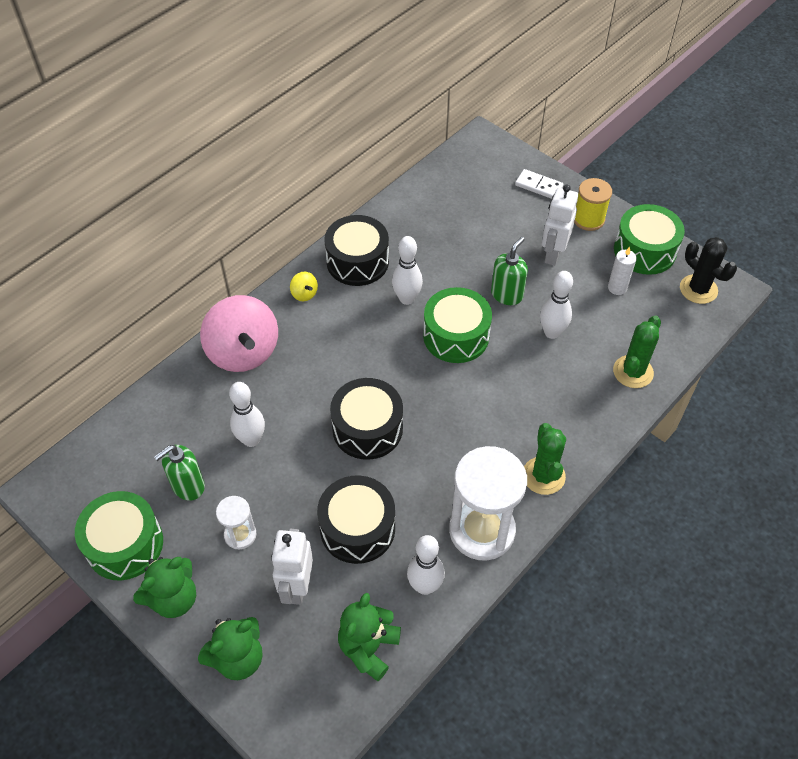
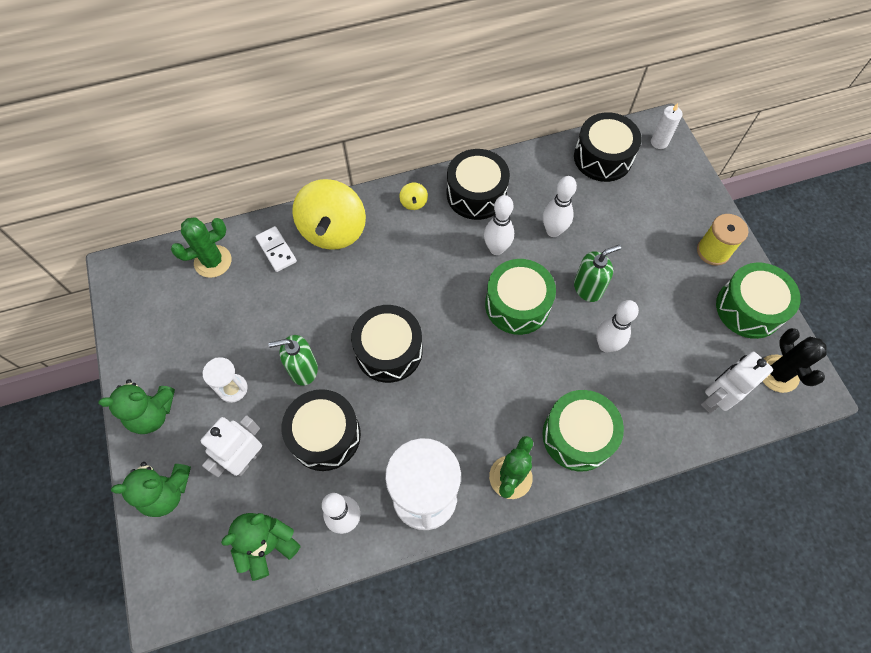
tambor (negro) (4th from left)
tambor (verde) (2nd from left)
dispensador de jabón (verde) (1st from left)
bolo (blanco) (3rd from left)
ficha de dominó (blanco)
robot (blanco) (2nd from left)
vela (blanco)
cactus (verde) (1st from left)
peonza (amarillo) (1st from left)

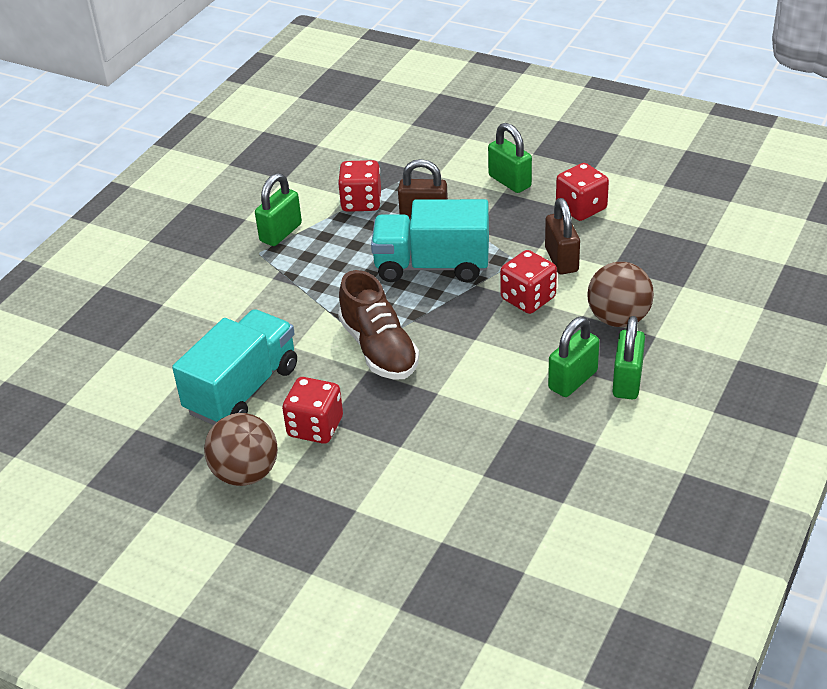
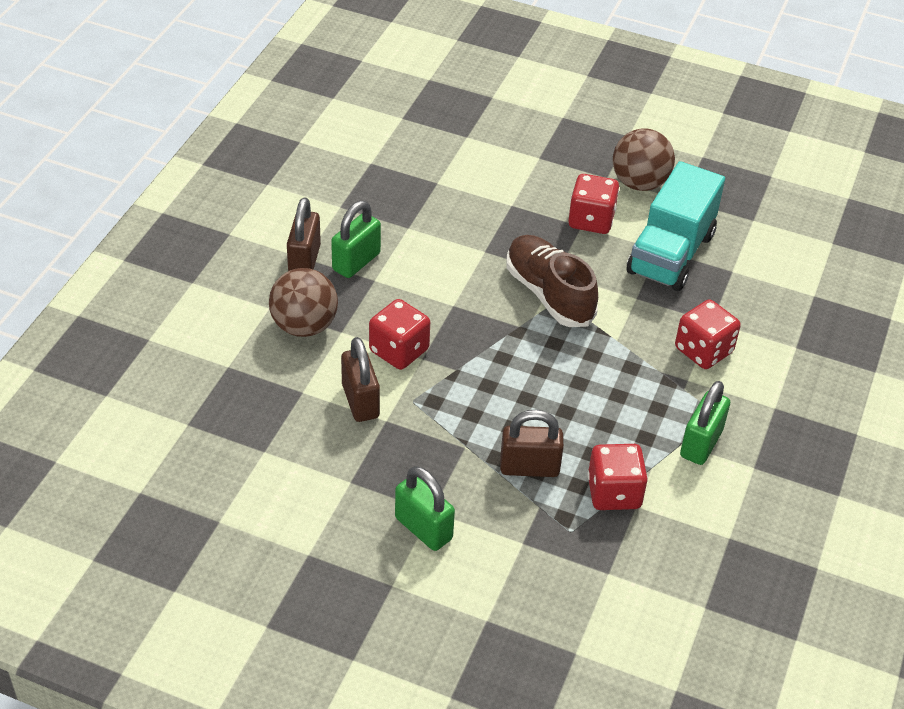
camión (turquesa) (2nd from left in the first image)
dado (rojo) (4th from left)
candado (marrón) (1st from left)

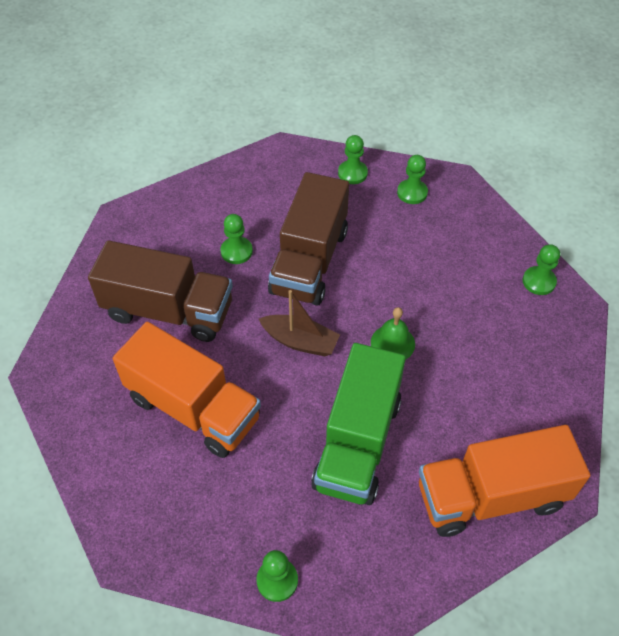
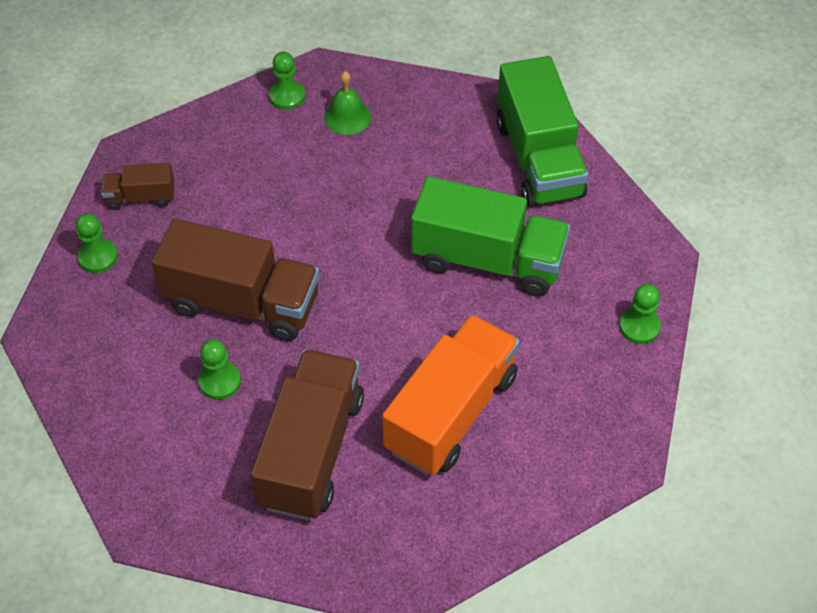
barco (marrón)
campana (verde)
camión (marrón) (1st from left)
camión (verde) (2nd from left)

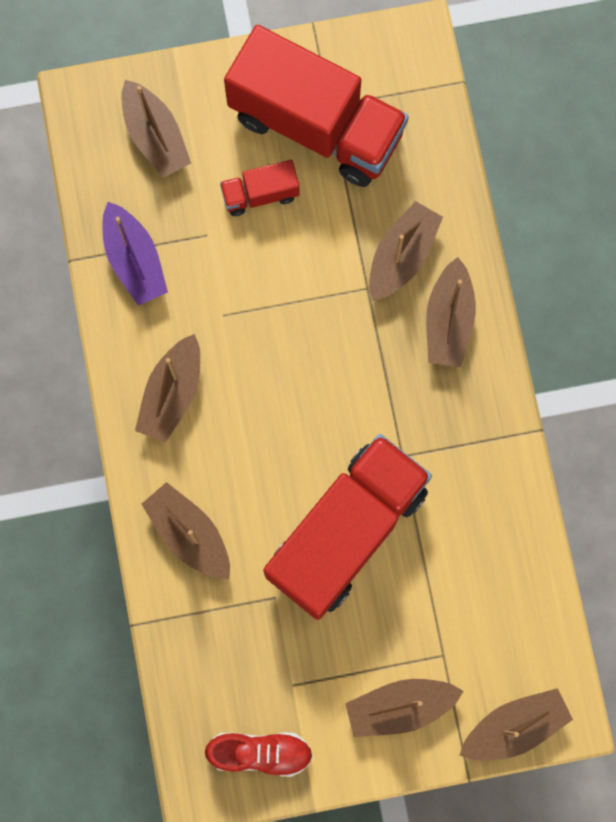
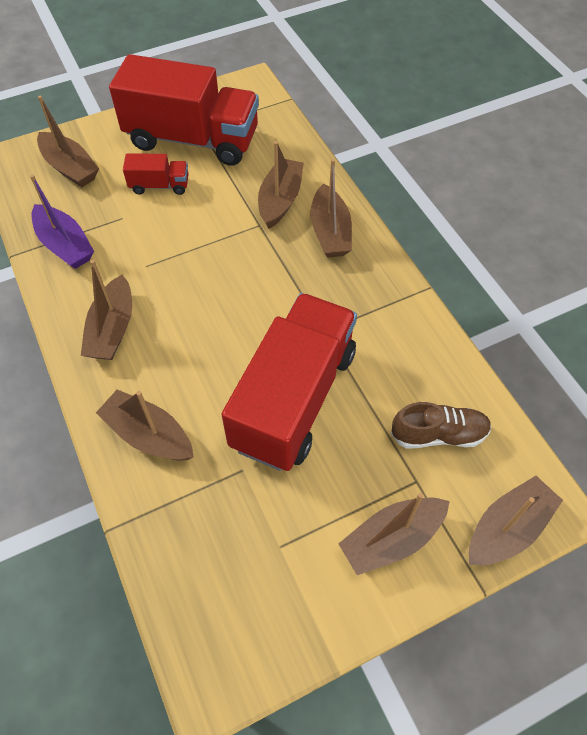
zapato (rojo)
zapato (marrón)
camión (rojo) (1st from left)

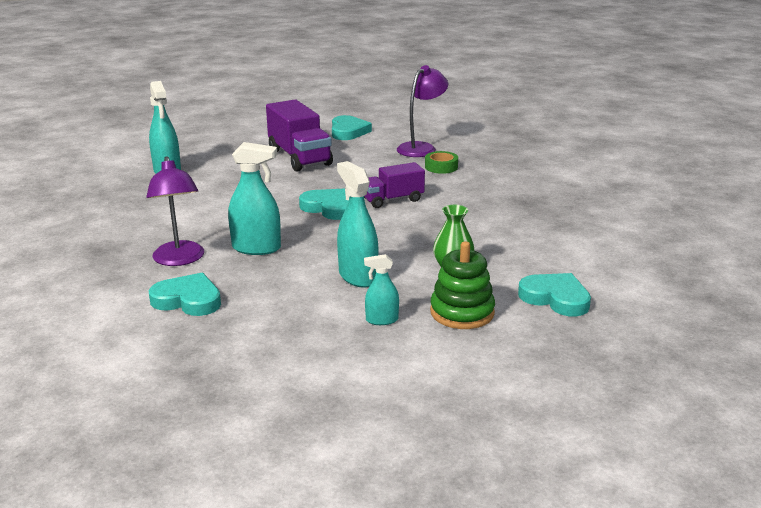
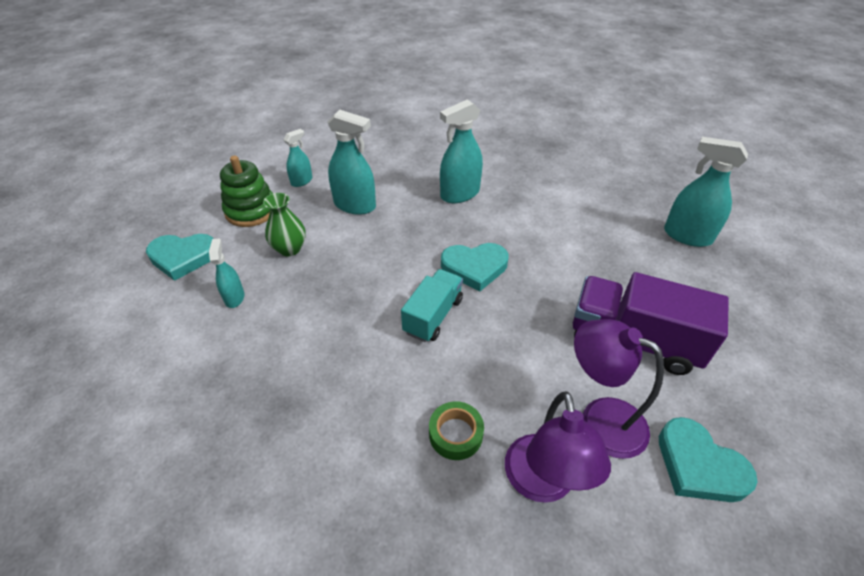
corazón (turquesa) (1st from left in the first image)
pulverizador (turquesa) (1st from left)
lámpara (morado) (2nd from left)
camión (turquesa)

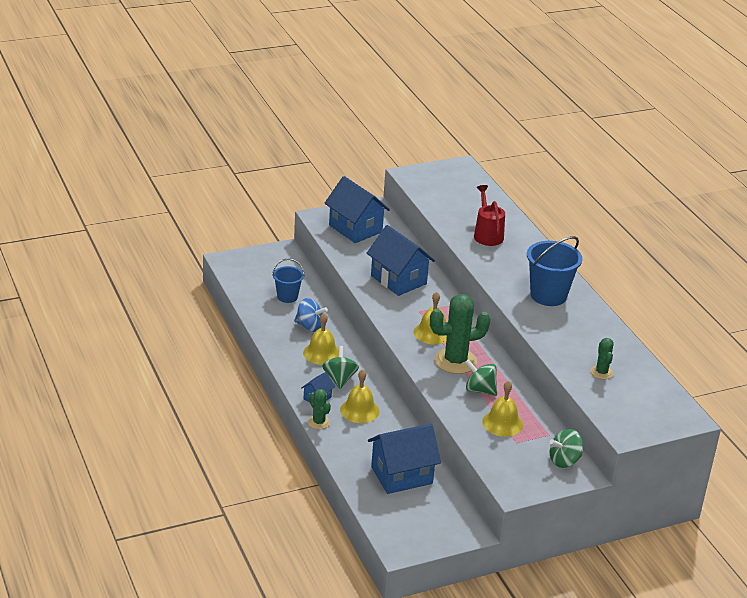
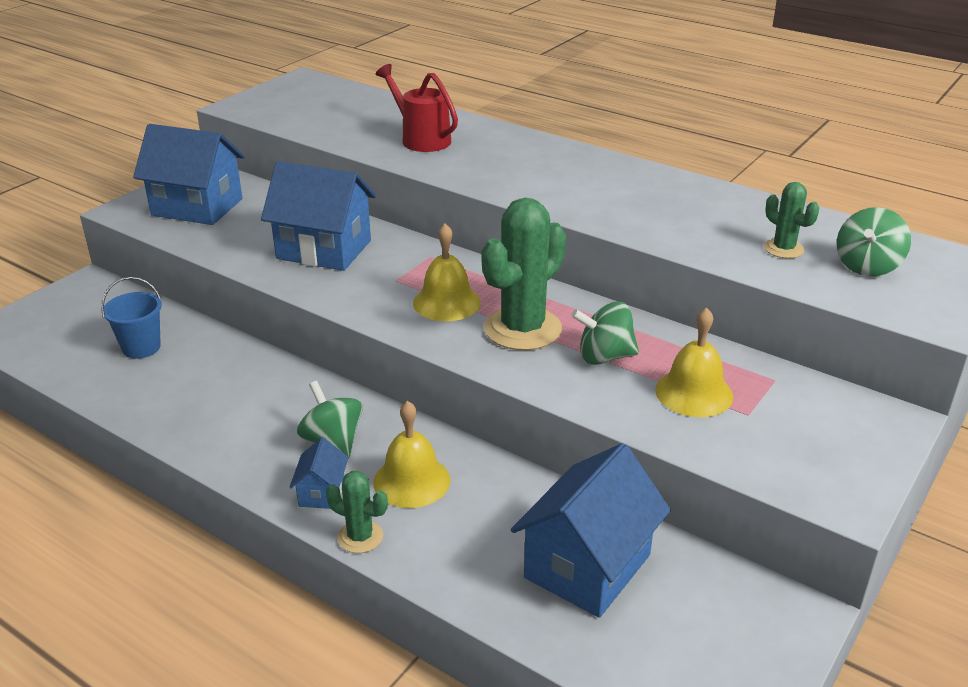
peonza (azul)
campana (amarillo) (1st from left in the first image)
balde (azul) (2nd from left in the first image)
peonza (verde) (3rd from left)

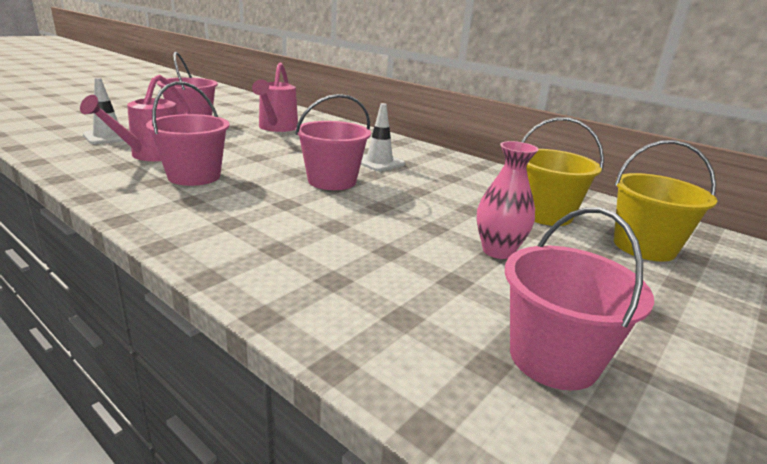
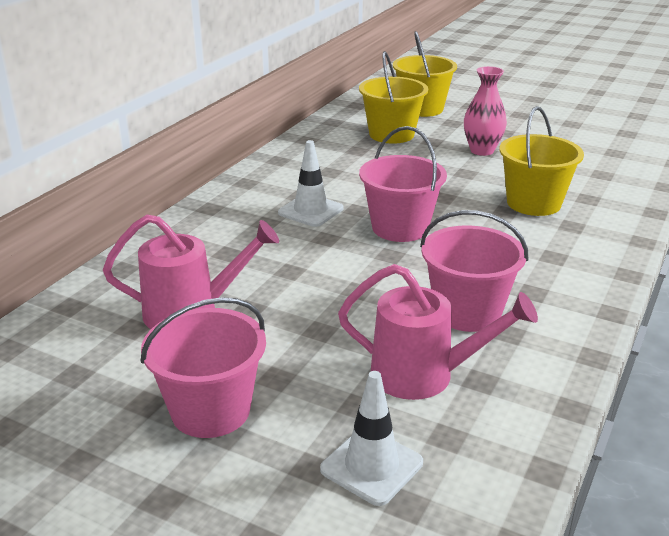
balde (rosa) (4th from left in the first image)
balde (amarillo) (3rd from left)

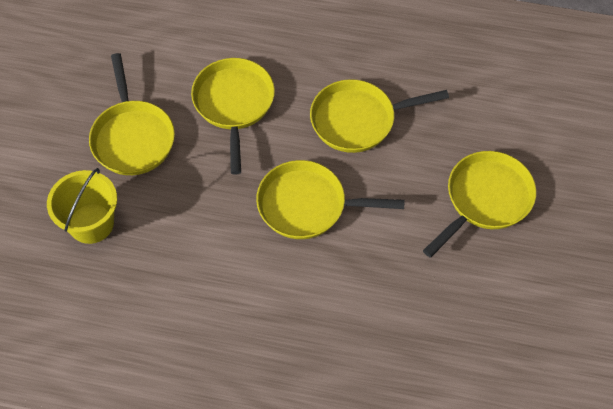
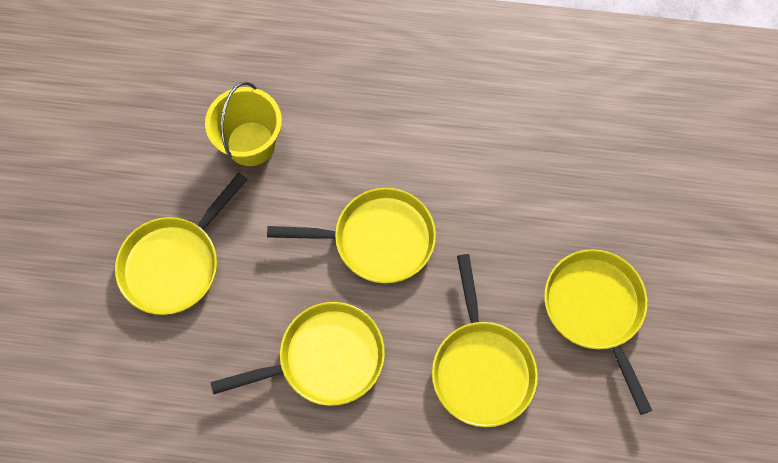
balde (amarillo)

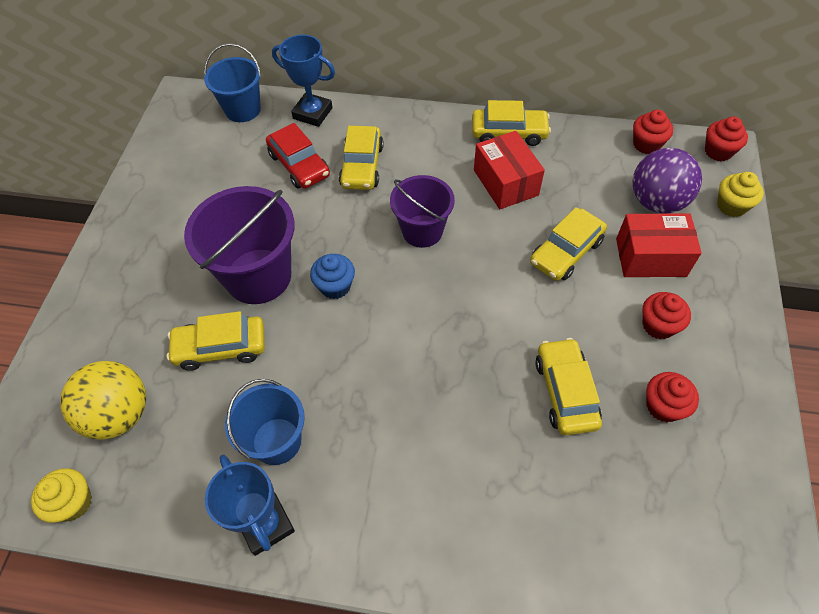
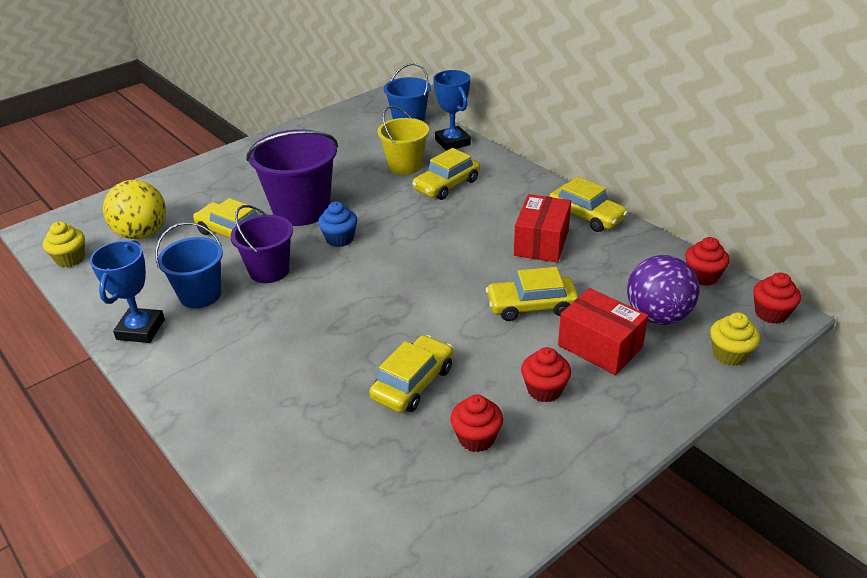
balde (morado) (1st from left)
balde (amarillo)

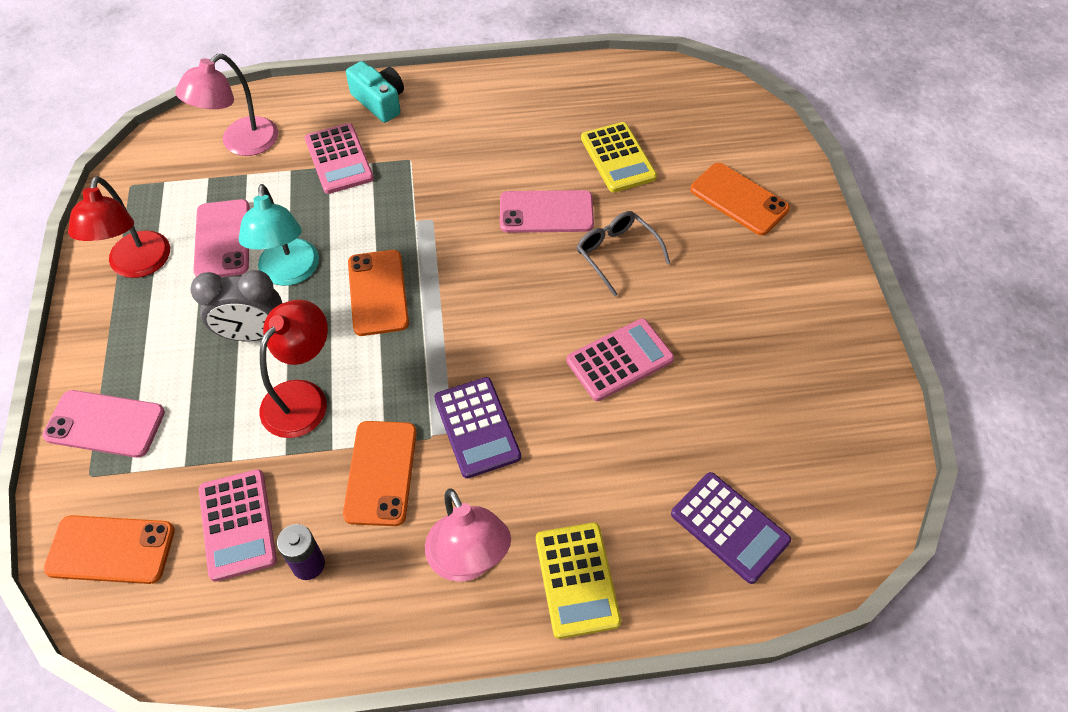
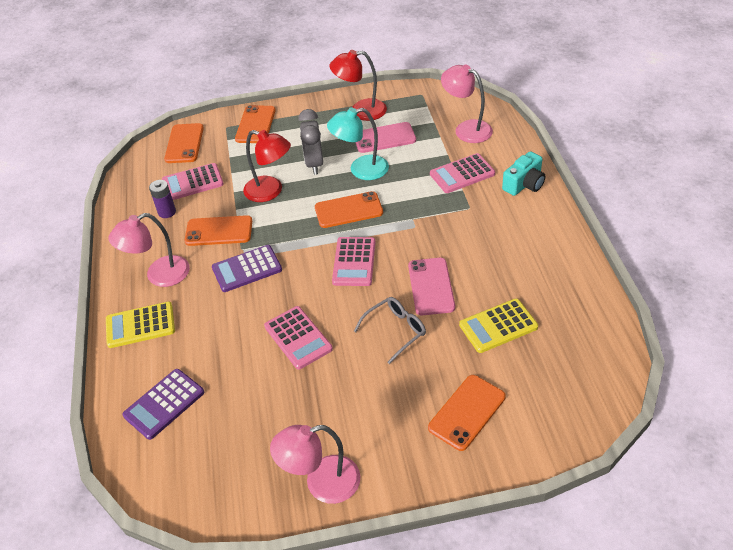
lámpara (rosa) (2nd from left)
calculadora (rosa) (3rd from left)
móvil (naranja) (3rd from left)

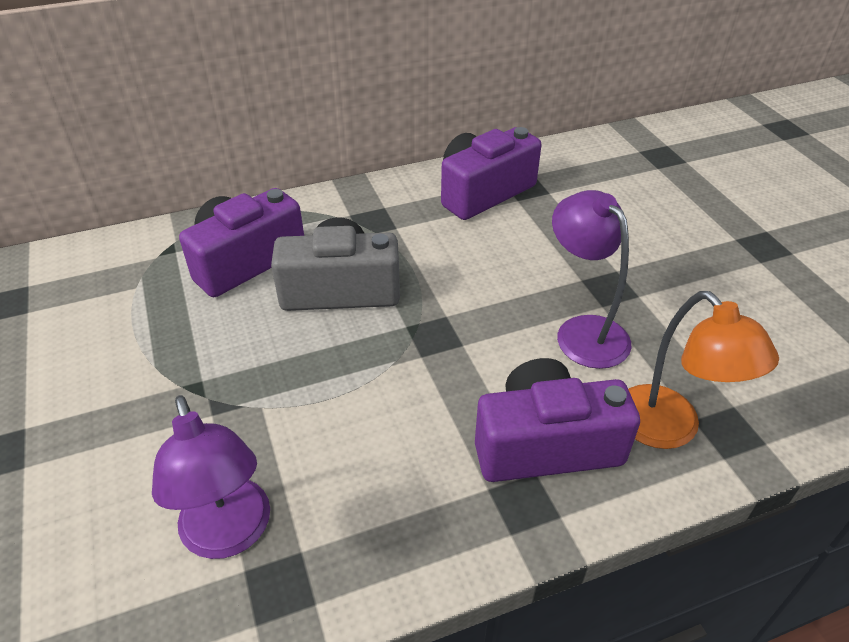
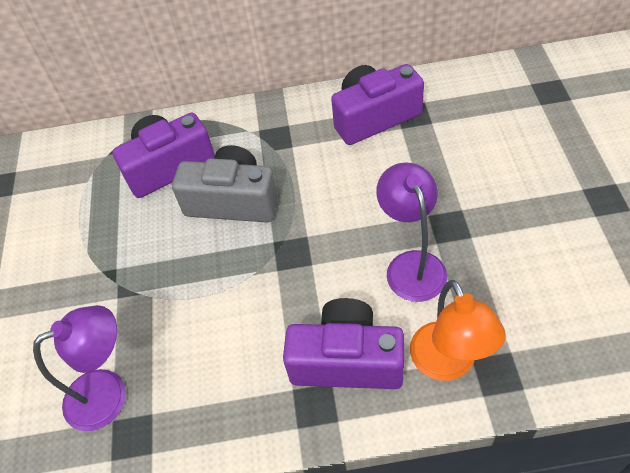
lámpara (morado) (1st from left)

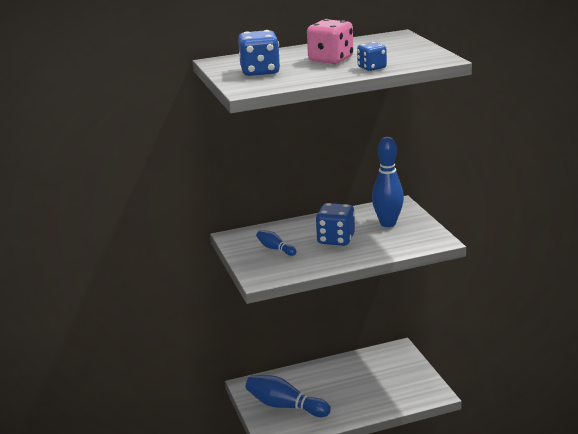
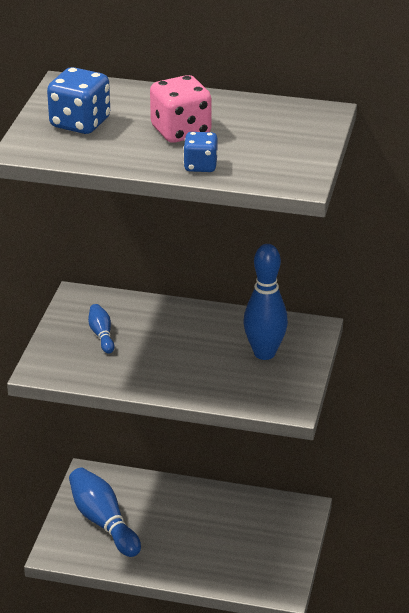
dado (azul) (2nd from left in the first image)

